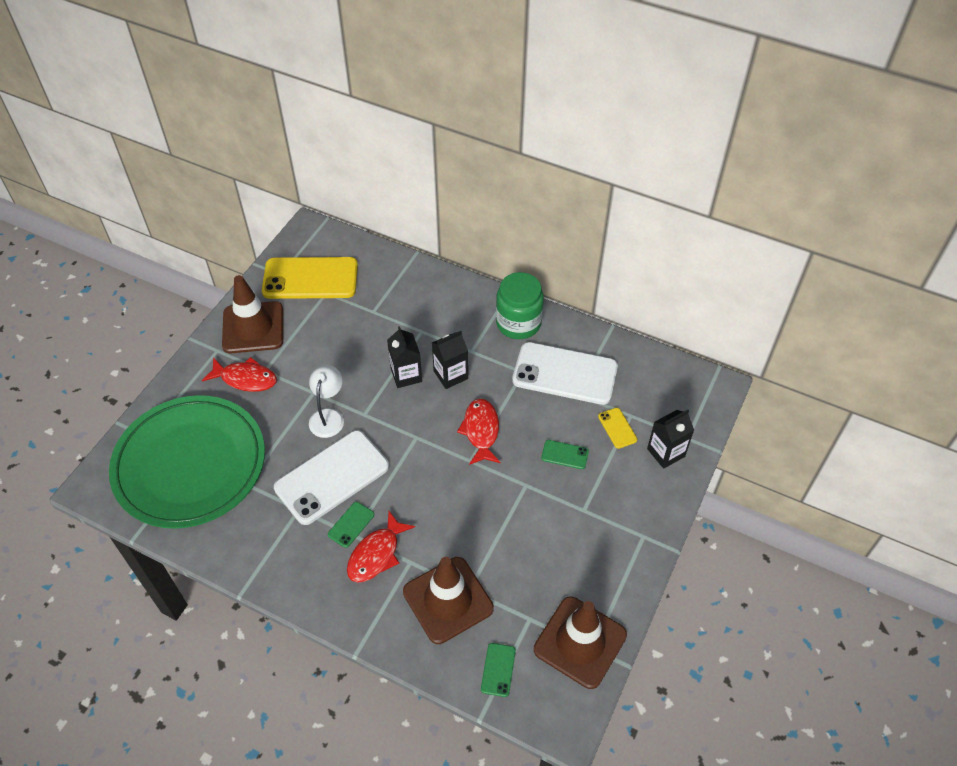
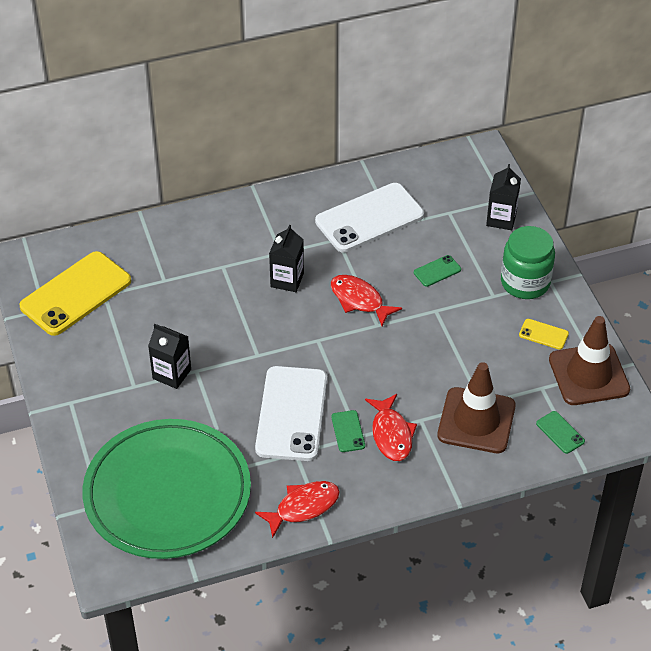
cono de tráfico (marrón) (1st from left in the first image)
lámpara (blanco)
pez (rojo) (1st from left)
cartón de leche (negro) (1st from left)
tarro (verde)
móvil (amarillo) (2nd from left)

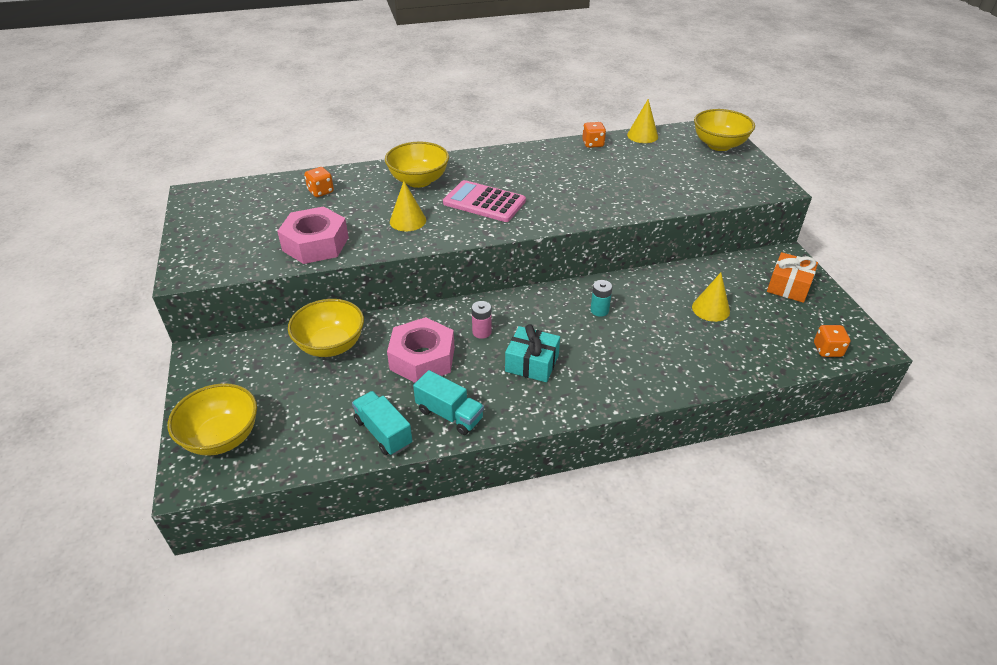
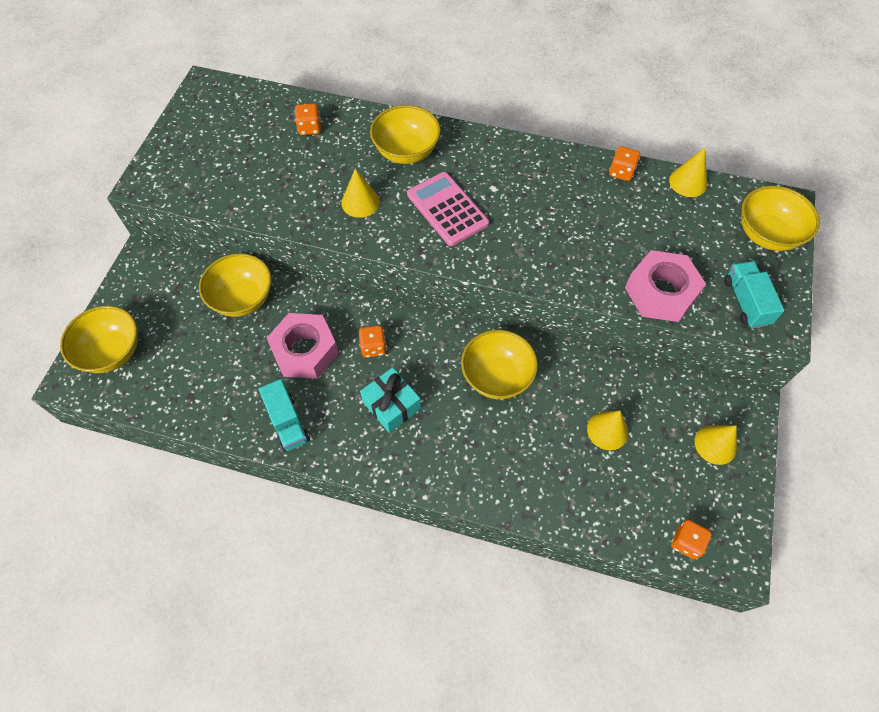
tuerca (rosa) (2nd from left)
camión (turquesa) (2nd from left)
dado (naranja) (2nd from left)
cuenco (amarillo) (4th from left)
cono (amarillo) (4th from left)

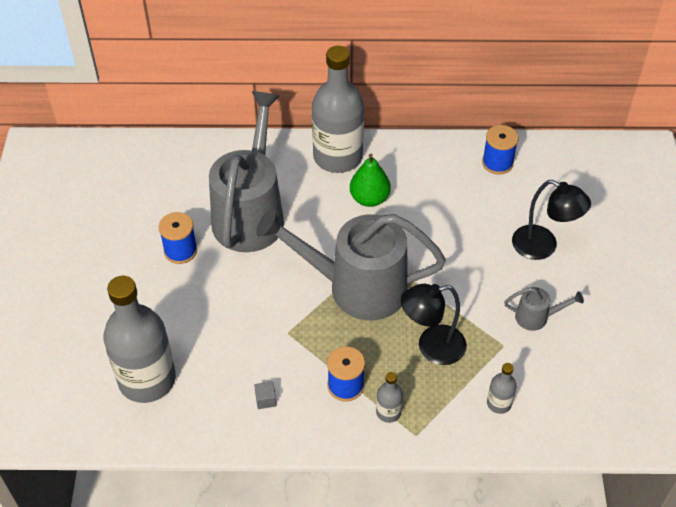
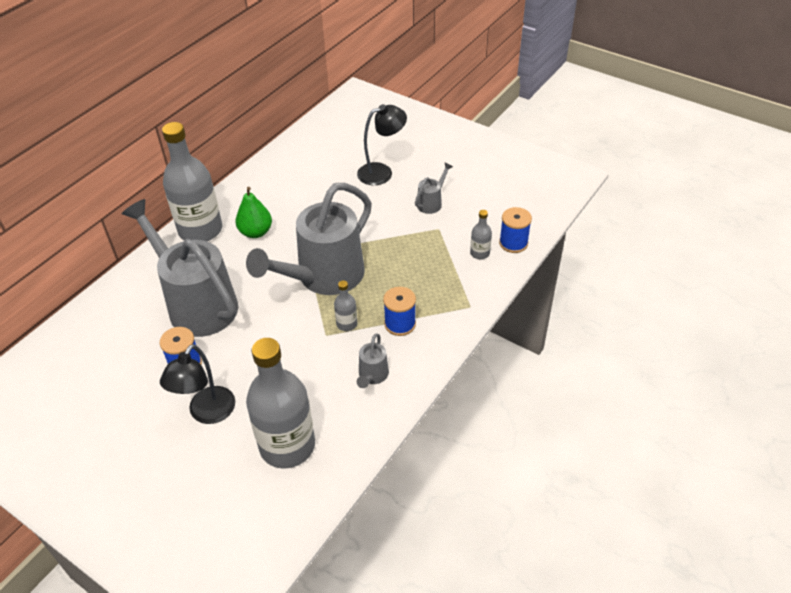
botella (gris) (3rd from left)
lámpara (negro) (1st from left)
carrete (azul) (3rd from left)
regadera (gris) (3rd from left)

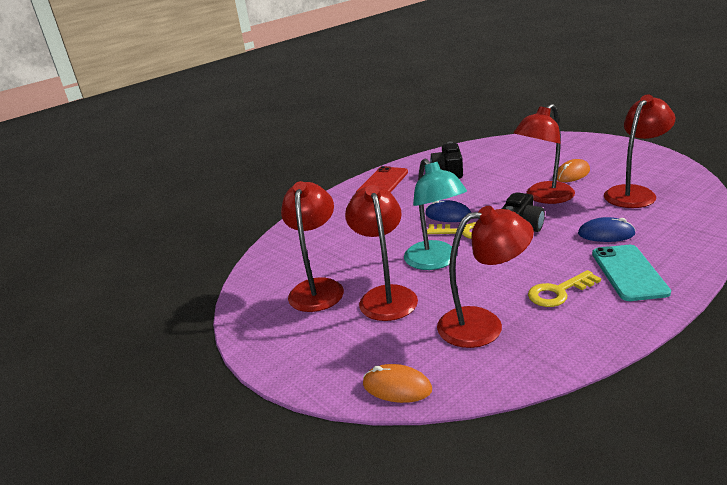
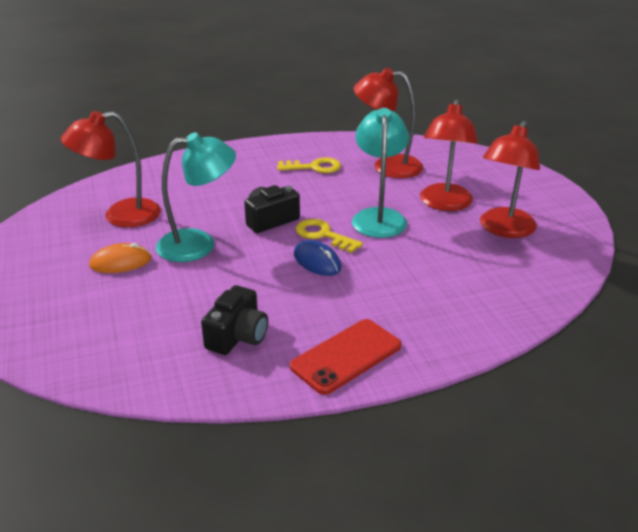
ratón (naranja) (1st from left in the first image)
ratón (azul) (2nd from left in the first image)
móvil (turquesa)
lámpara (turquesa) (1st from left)

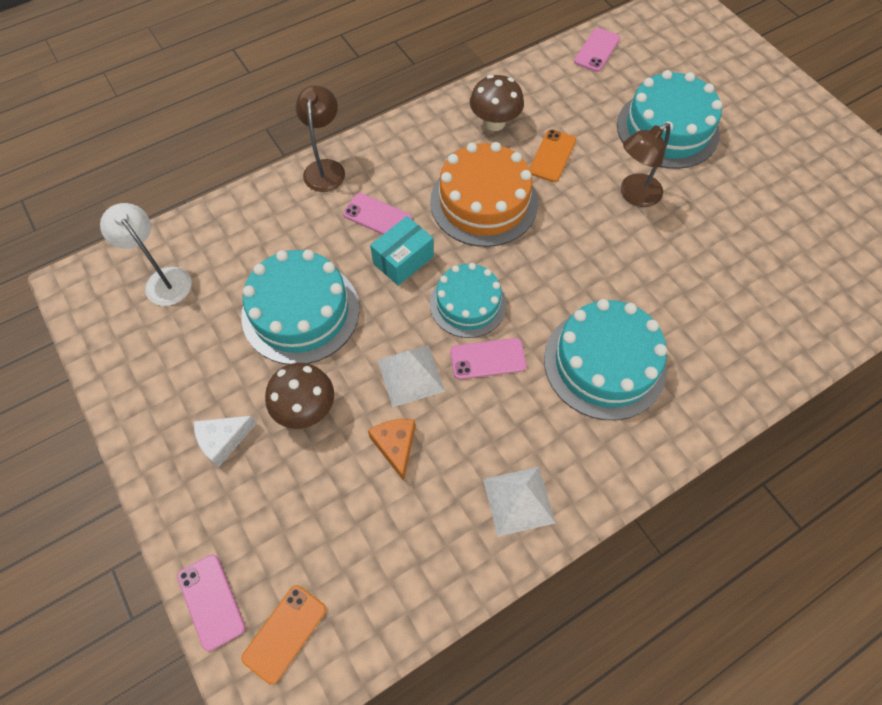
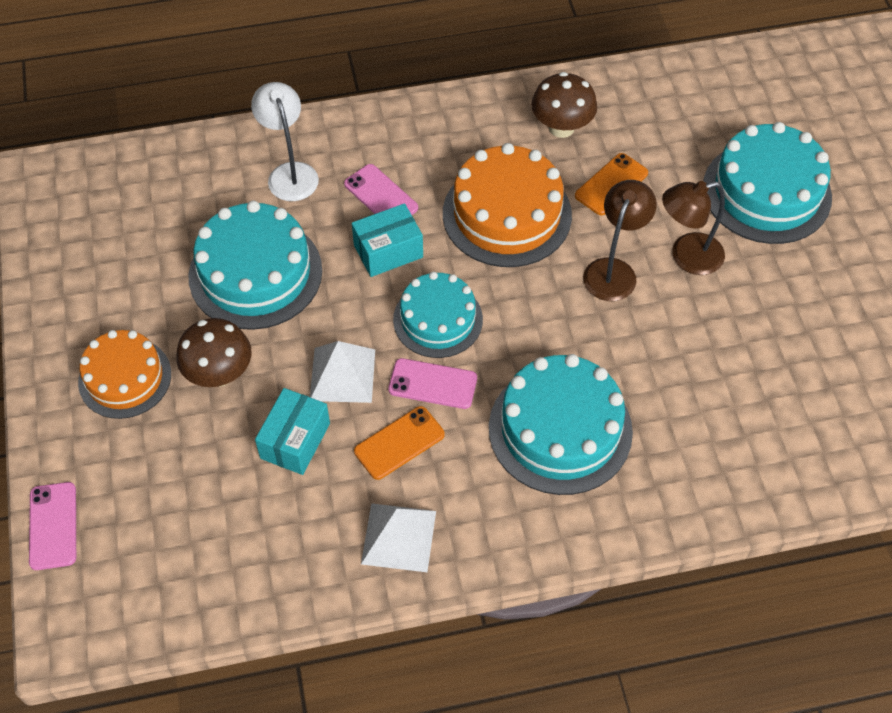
móvil (rosa) (4th from left in the first image)
lámpara (blanco)
móvil (naranja) (1st from left)
lámpara (marrón) (1st from left)
tarta (naranja) (1st from left)
caja (turquesa) (1st from left)

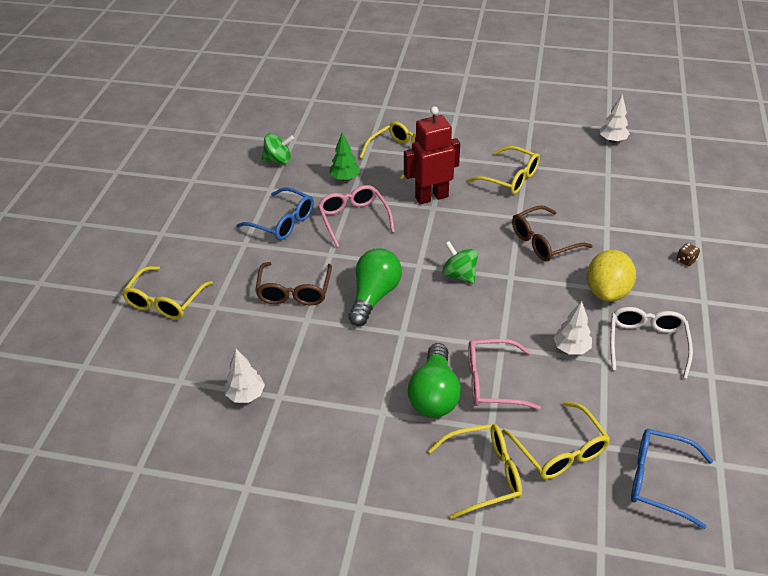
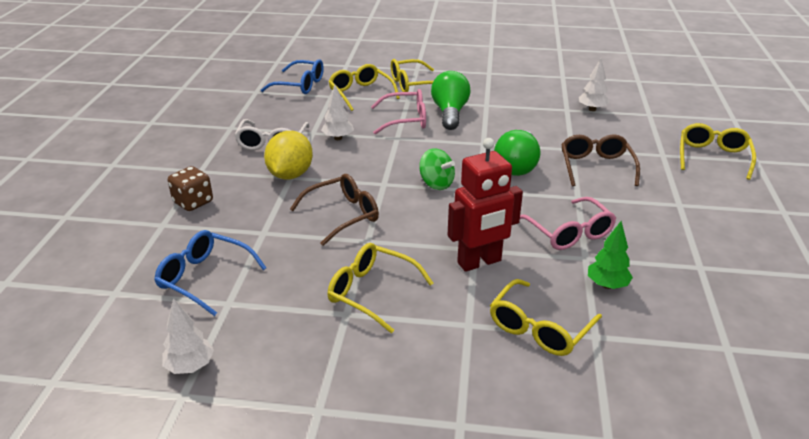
peonza (verde) (1st from left in the first image)
gafas (azul) (1st from left)
dado (marrón)

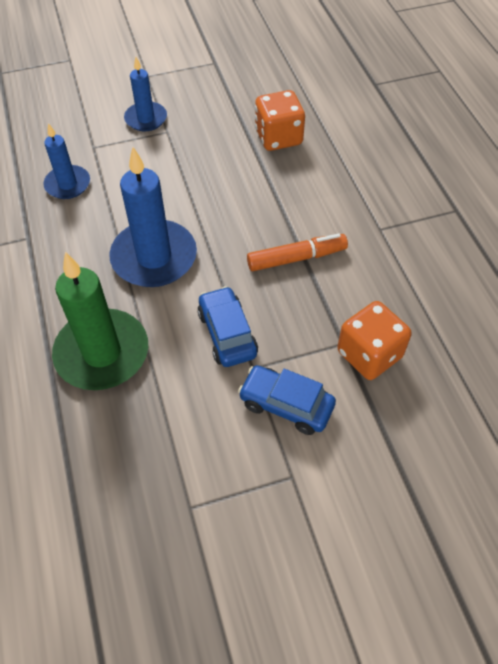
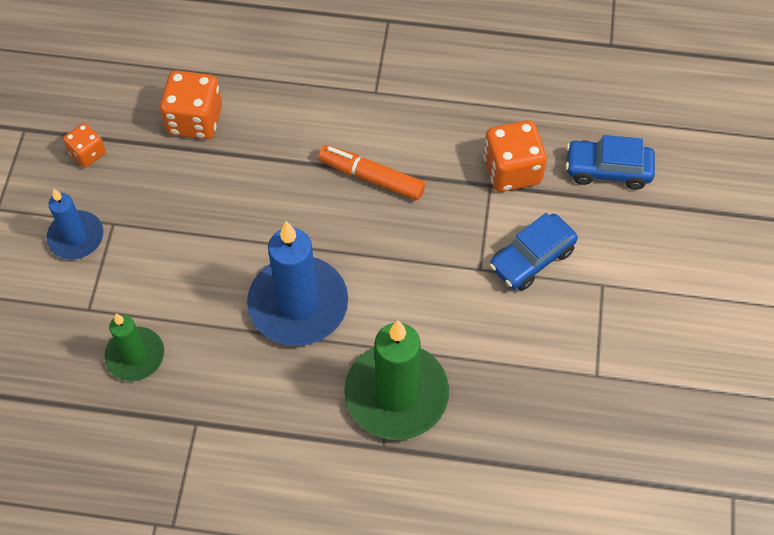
dado (naranja) (1st from left)
coche (azul) (2nd from left)
vela (verde) (1st from left)
rotulador (naranja)

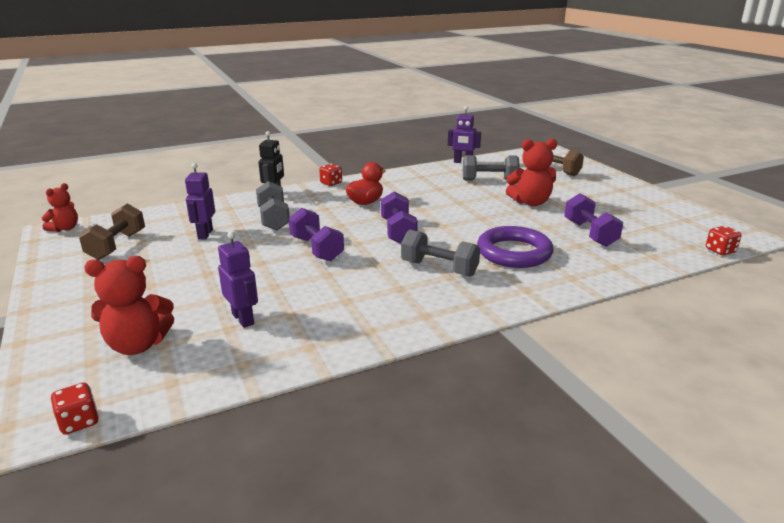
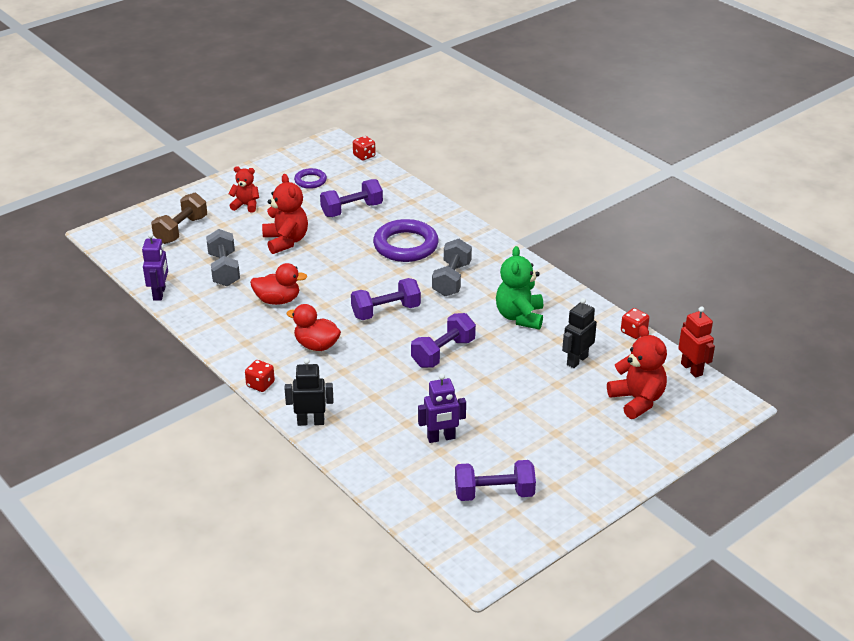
mancuerna (gris) (1st from left in the first image)
pato (rojo) (1st from left)
anillo (morado) (1st from left)
osito (verde)
robot (rojo)
osito (rojo) (1st from left)
dado (rojo) (3rd from left)
mancuerna (morado) (4th from left)
robot (negro) (2nd from left)

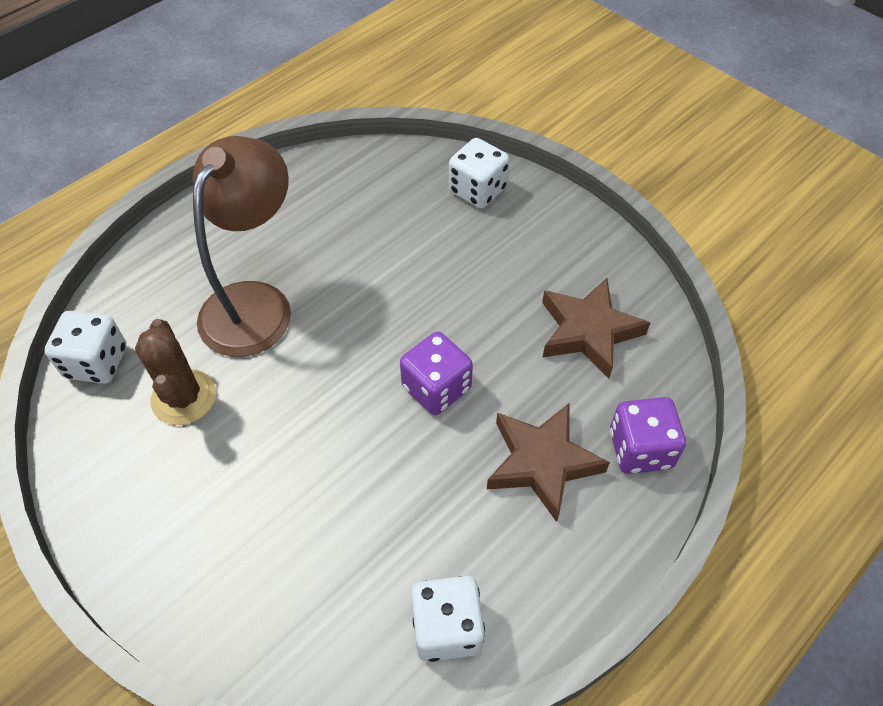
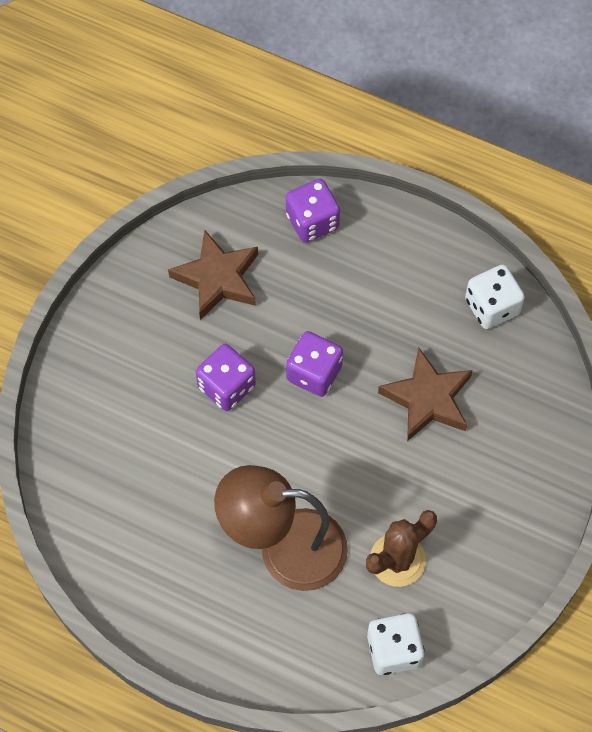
dado (blanco) (3rd from left in the first image)
dado (morado) (1st from left)
estrella (marrón) (2nd from left)

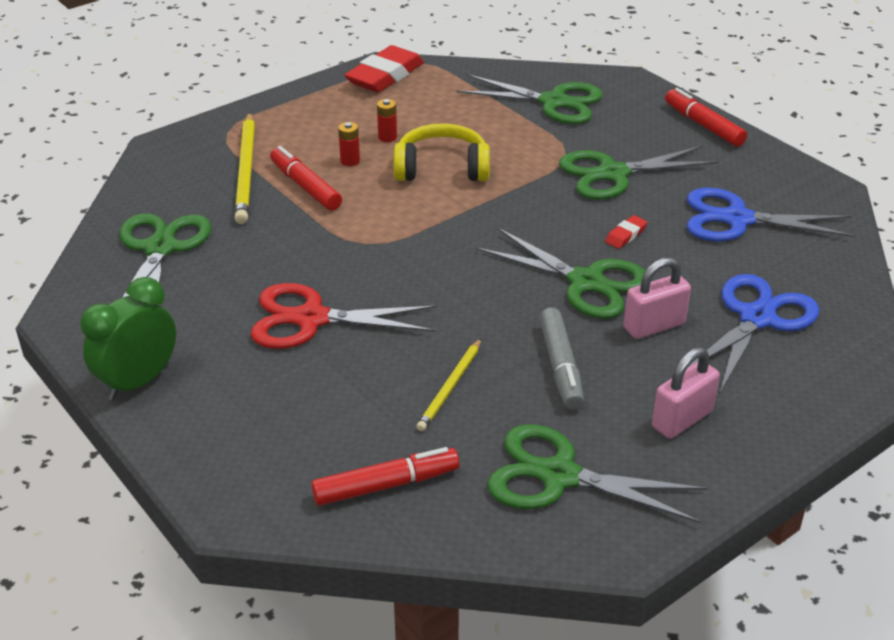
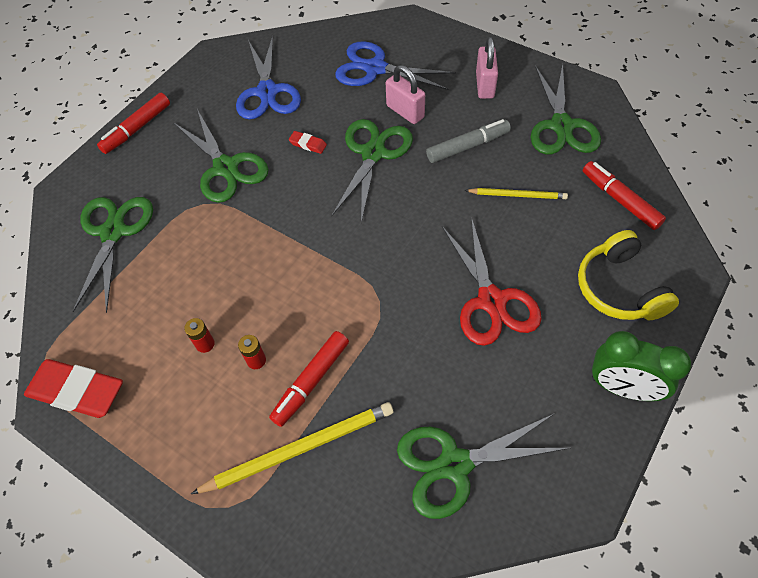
auriculares (amarillo)
candado (rosa) (2nd from left)

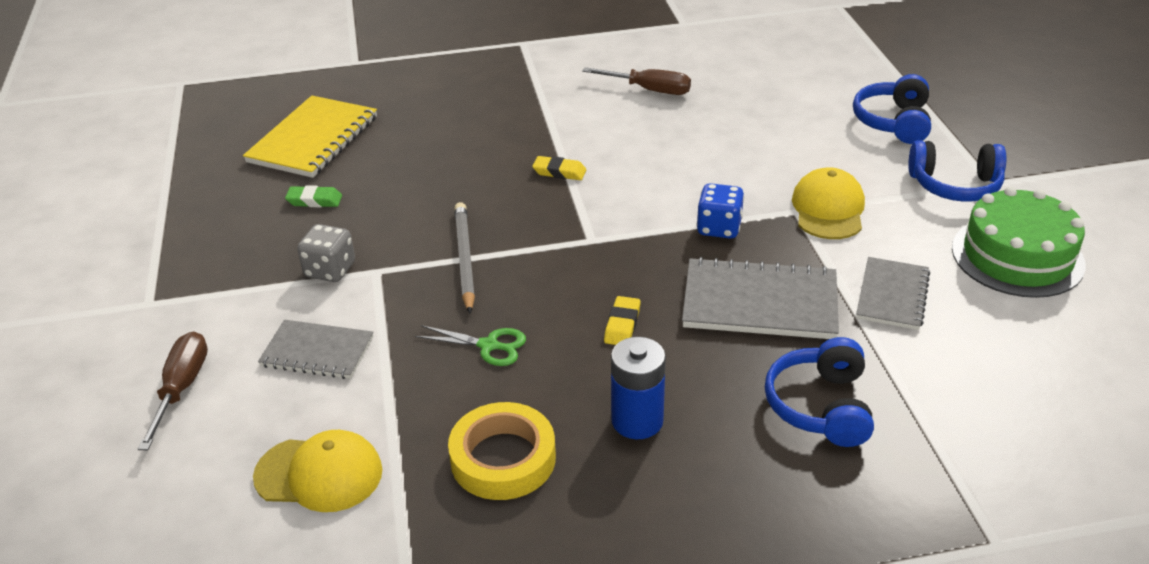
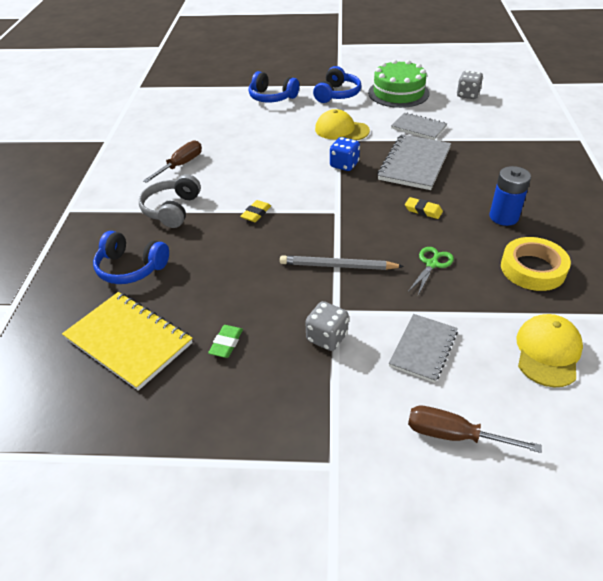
auriculares (gris)
dado (gris) (2nd from left)
auriculares (azul) (1st from left)

